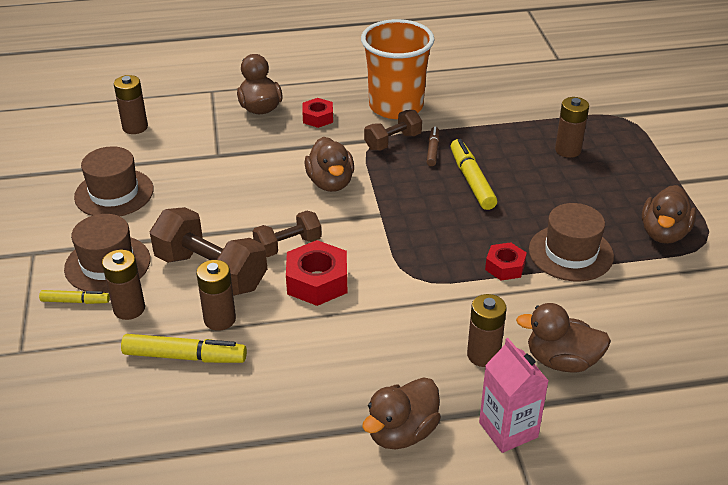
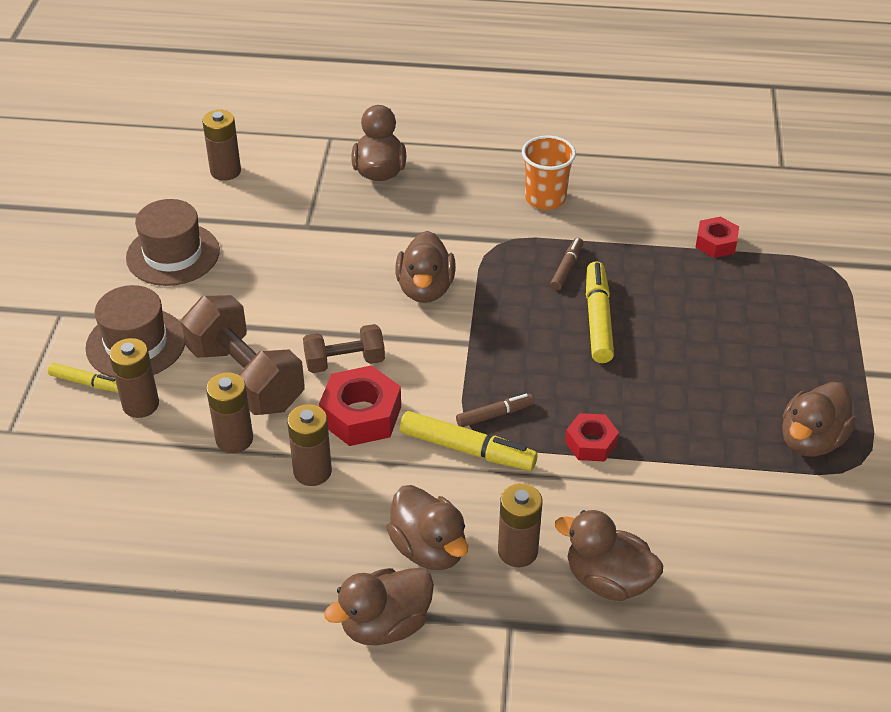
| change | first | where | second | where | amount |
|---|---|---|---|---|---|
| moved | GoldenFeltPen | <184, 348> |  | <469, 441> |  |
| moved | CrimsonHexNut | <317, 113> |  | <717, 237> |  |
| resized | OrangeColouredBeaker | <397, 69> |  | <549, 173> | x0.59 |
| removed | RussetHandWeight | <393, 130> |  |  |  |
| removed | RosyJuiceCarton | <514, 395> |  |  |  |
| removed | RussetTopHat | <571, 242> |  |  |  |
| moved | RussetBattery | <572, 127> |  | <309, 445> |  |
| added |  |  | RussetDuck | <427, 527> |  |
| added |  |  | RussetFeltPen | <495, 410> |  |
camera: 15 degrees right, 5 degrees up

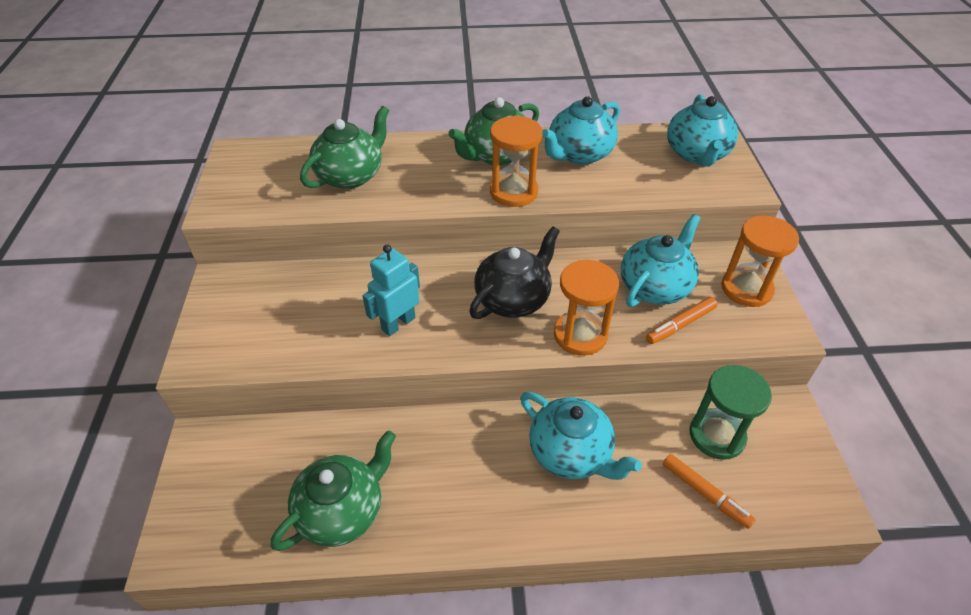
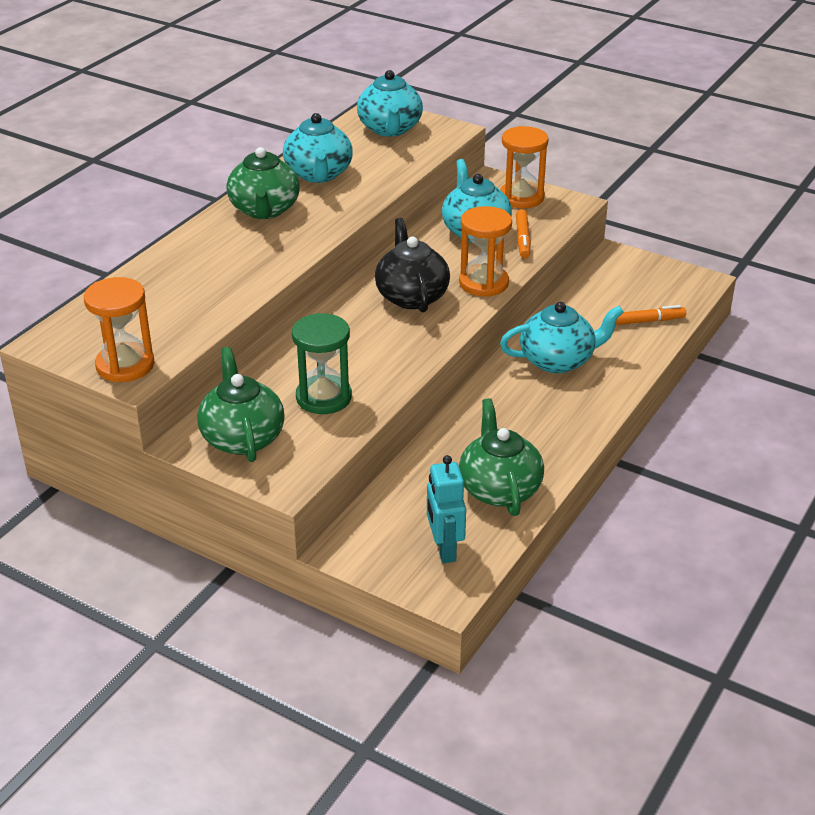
| change | first | where | second | where | amount |
|---|---|---|---|---|---|
| moved | GreenTeapot | <344, 147> |  | <241, 404> |  |
| moved | AquaRobot | <391, 290> |  | <446, 509> |  |
| moved | OrangeColouredSandTimer | <516, 161> |  | <119, 329> |  |
| turned | AquaTeapot | <702, 131> |  | <390, 103> | 45 degrees clockwise |
| moved | GreenSandTimer | <730, 412> |  | <322, 363> |  |
camera: 55 degrees left, 10 degrees down

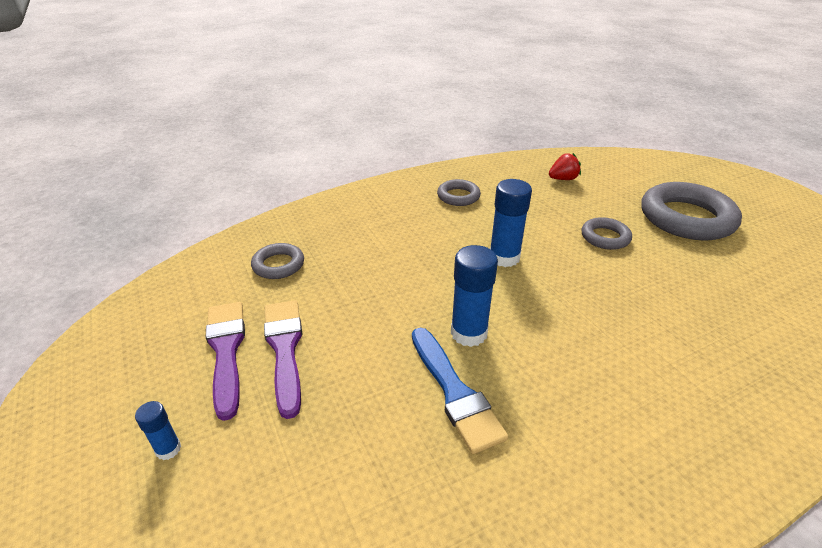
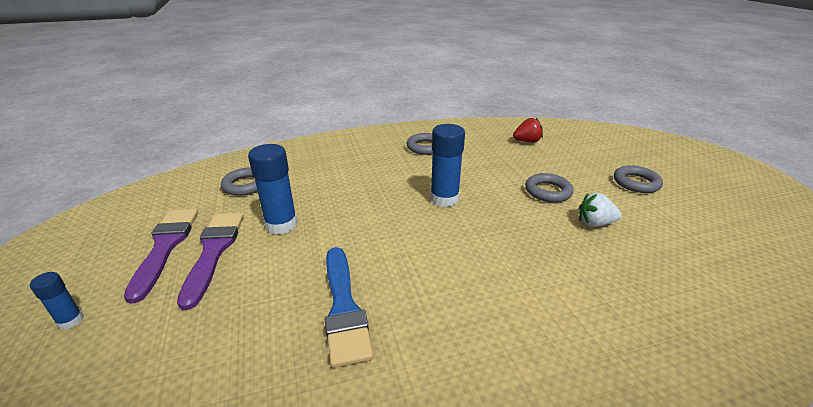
| change | first | where | second | where | amount |
|---|---|---|---|---|---|
| moved | BlueGlueStick | <474, 296> |  | <273, 189> |  |
| resized | AshGreyTorus | <692, 211> |  | <638, 179> | x0.51 |
| added |  |  | SnowWhiteToyStrawberry | <600, 210> |  |
camera: 10 degrees right, 5 degrees down

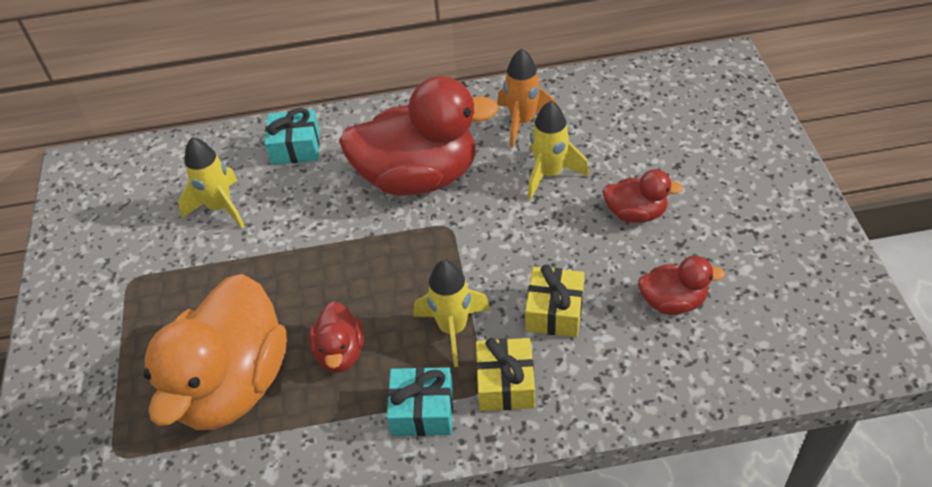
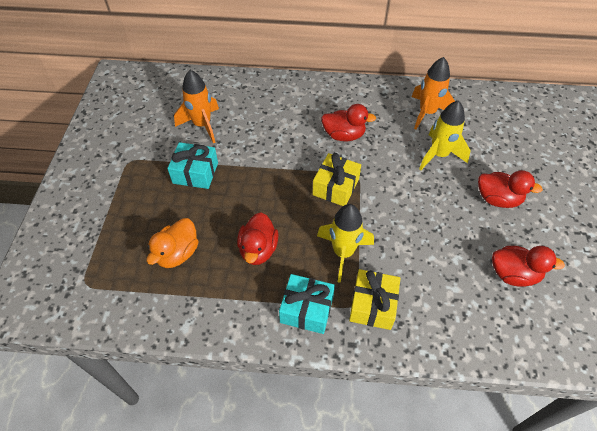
| change | first | where | second | where | amount |
|---|---|---|---|---|---|
| resized | OrangeColouredDuck | <215, 352> |  | <173, 243> | x0.47 |
| recoloured | GoldenToyRocket | <211, 183> | OrangeColouredToyRocket | <196, 106> |  |
| moved | AquaGift | <292, 136> |  | <193, 165> |  |
| resized | CrimsonDuck | <419, 136> |  | <348, 122> | x0.47 |
| moved | GoldenGift | <555, 300> |  | <336, 179> |  |
camera: 10 degrees right, 5 degrees up

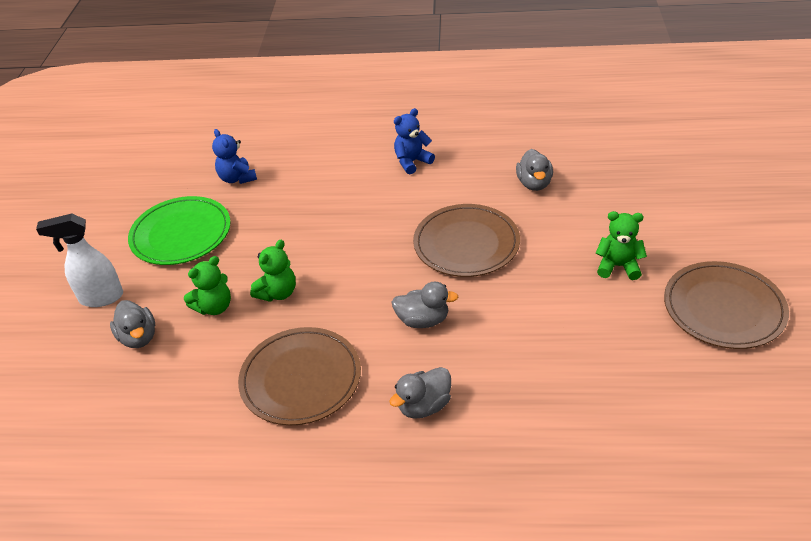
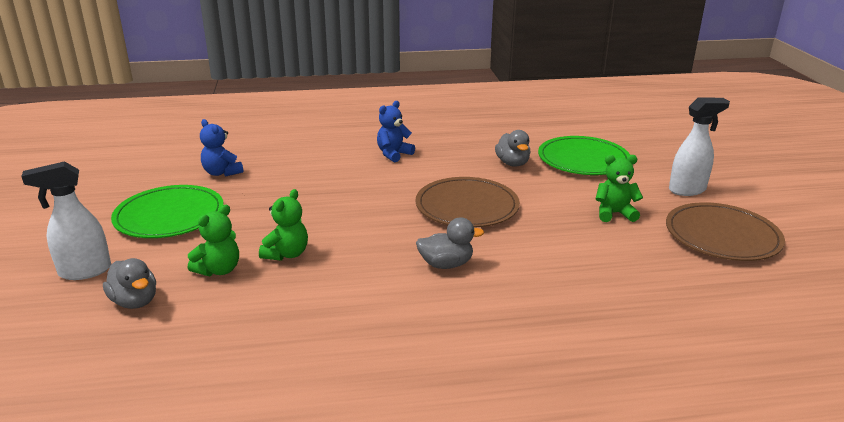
| change | first | where | second | where | amount |
|---|---|---|---|---|---|
| removed | RussetDinnerPlate | <299, 376> |  |  |  |
| removed | AshGreyDuck | <420, 393> |  |  |  |
| added |  |  | GreenDinnerPlate | <584, 155> |  |
| added |  |  | SnowWhiteSprayCleaner | <699, 146> |  |
camera: 15 degrees left, 15 degrees down

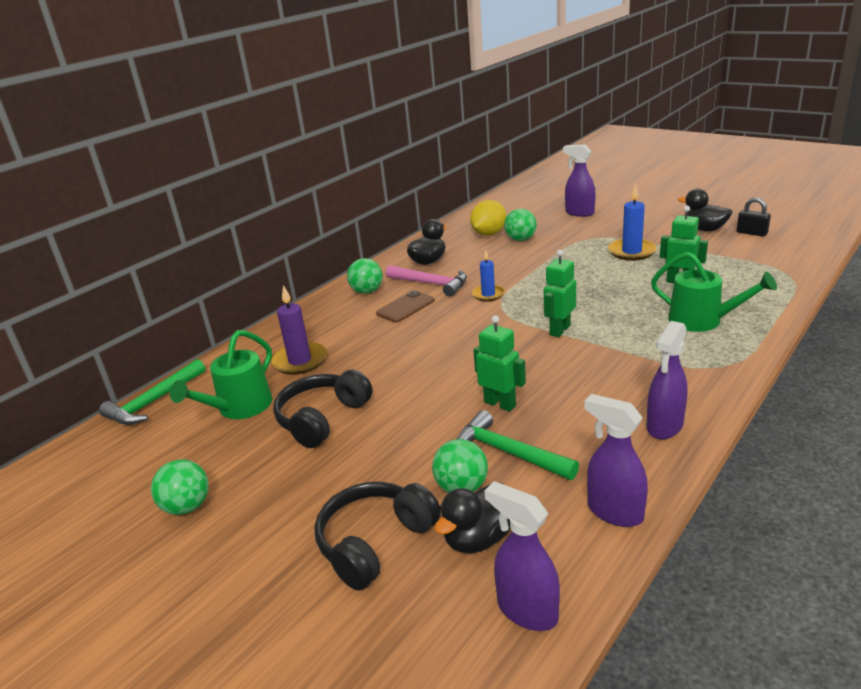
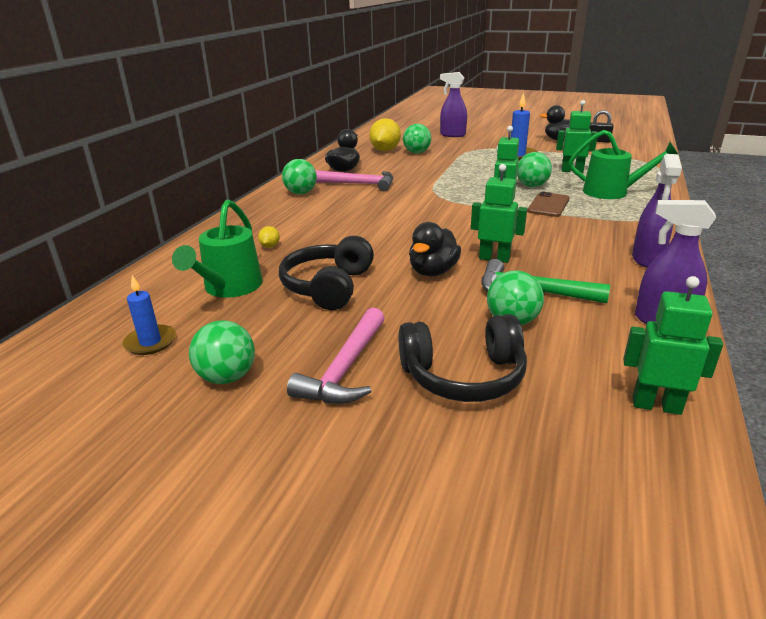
| change | first | where | second | where | amount |
|---|---|---|---|---|---|
| removed | GreenCarpenter'sHammer | <152, 392> |  |  |  |
| replaced | PurpleWaxCandle | <299, 330> | GoldenLemon | <269, 237> |  |
| turned | JetBlackOverEarHeadphones | <377, 536> |  | <462, 358> | 120 degrees counterclockwise |
| moved | RussetSmartphone | <405, 306> |  | <548, 204> |  |
| moved | JetBlackDuck | <473, 518> |  | <435, 249> |  |
| moved | BlueWaxCandle | <488, 276> |  | <149, 315> |  |
| replaced | PurpleSprayCleaner | <522, 556> | GreenRobot | <673, 345> |  |
| added |  |  | RosyCarpenter'sHammer | <336, 356> |  |
| added |  |  | GreenBall | <534, 169> |  |
camera: 20 degrees left, 0 degrees up

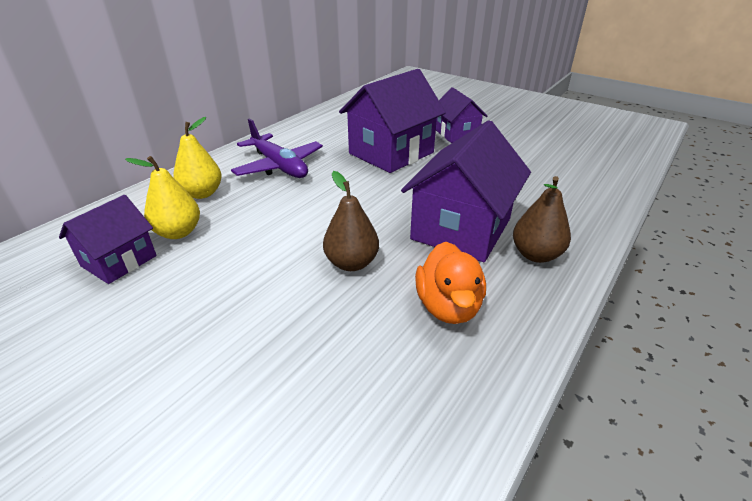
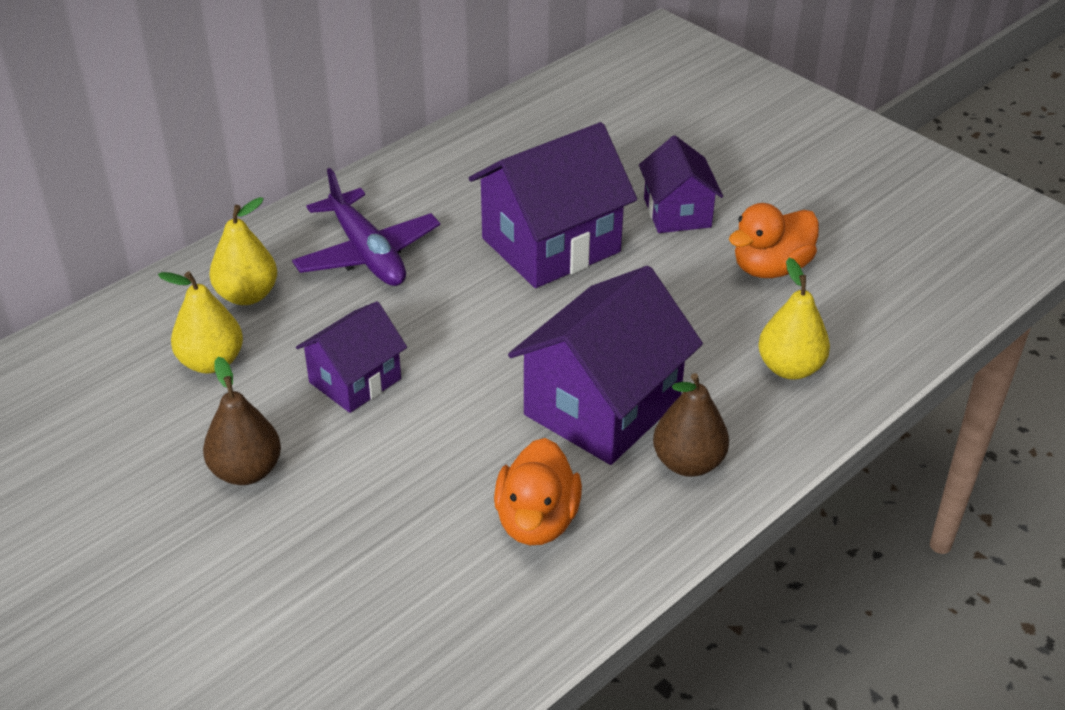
| change | first | where | second | where | amount |
|---|---|---|---|---|---|
| moved | PurpleCottage | <108, 239> |  | <351, 357> |  |
| moved | RussetToyPear | <351, 221> |  | <242, 421> |  |
| added |  |  | OrangeColouredDuck | <774, 240> |  |
| added |  |  | GoldenToyPear | <794, 319> |  |
camera: 10 degrees right, 5 degrees up

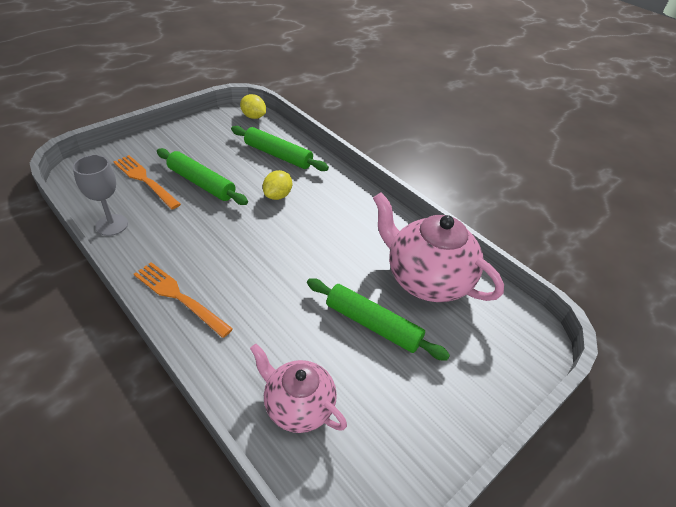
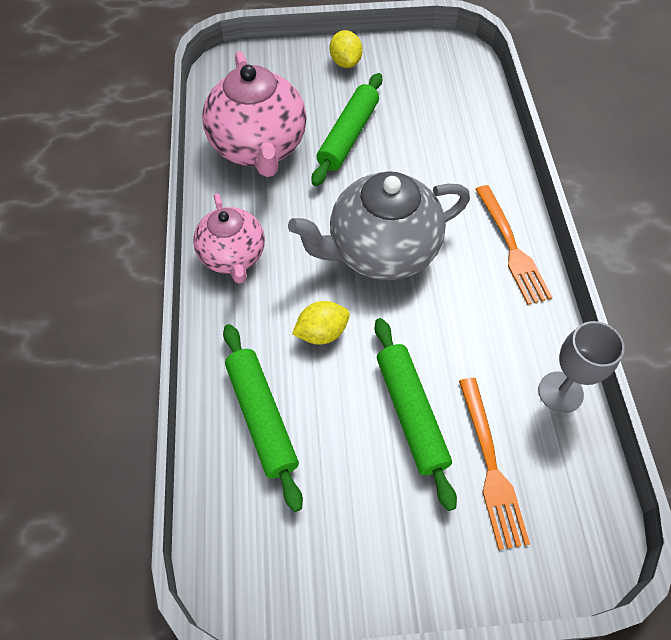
| change | first | where | second | where | amount |
|---|---|---|---|---|---|
| moved | GoldenLemon | <253, 106> |  | <346, 49> |  |
| moved | RosyTeapot | <298, 388> |  | <229, 238> |  |
| turned | GreenPastryRoller | <378, 319> |  | <347, 129> | 45 degrees clockwise |
| added |  |  | AshGreyTeapot | <379, 225> |  |
camera: 140 degrees left, 15 degrees up

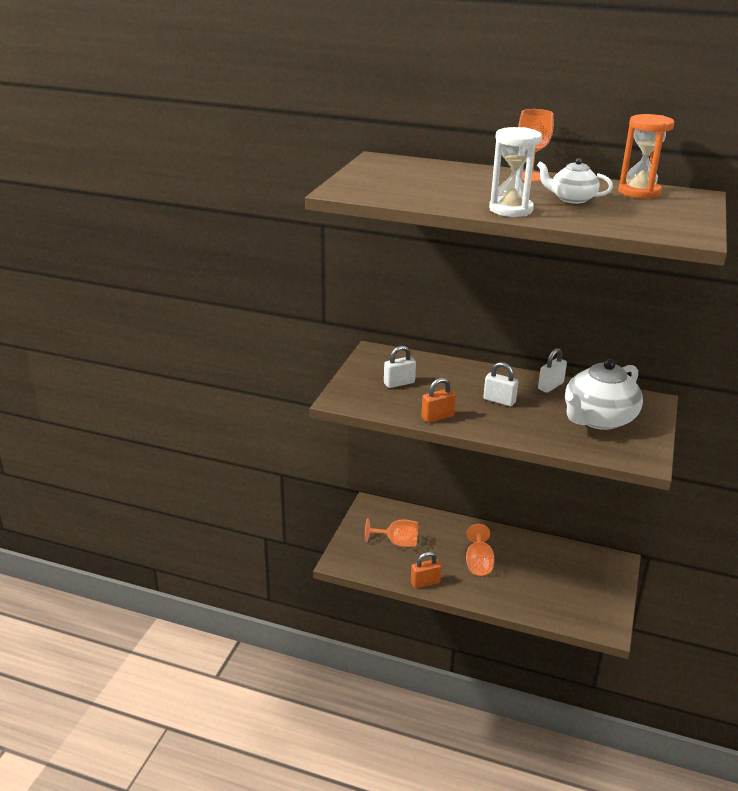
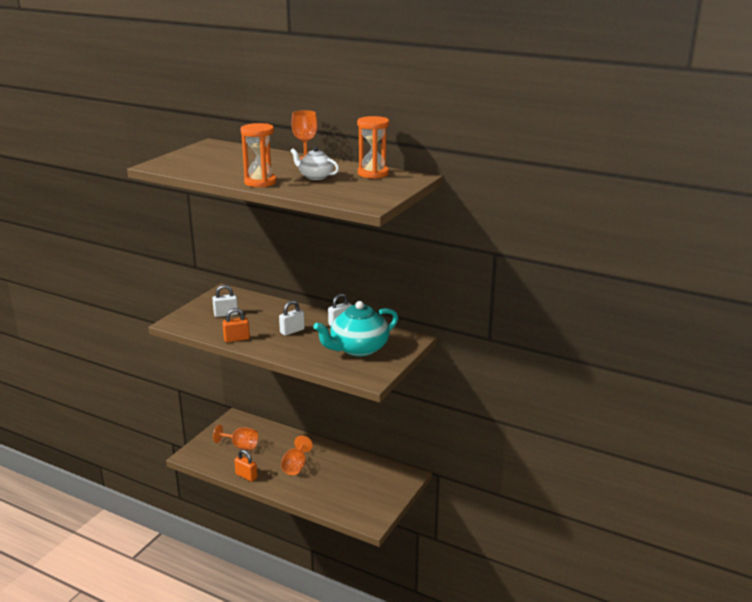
| change | first | where | second | where | amount |
|---|---|---|---|---|---|
| turned | OrangeColouredLock | <426, 570> |  | <245, 465> | 45 degrees clockwise |
| turned | SnowWhiteLock | <500, 384> |  | <292, 318> | 75 degrees counterclockwise |
| recoloured | SnowWhiteSandTimer | <515, 172> | OrangeColouredSandTimer | <259, 155> |  |
| recoloured | SnowWhiteTeapot | <604, 394> | AquaTeapot | <355, 329> |  |
camera: 10 degrees right, 5 degrees down

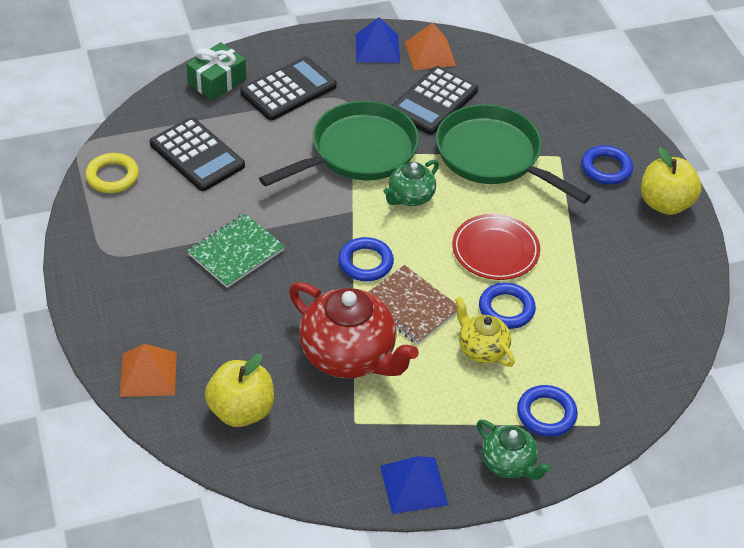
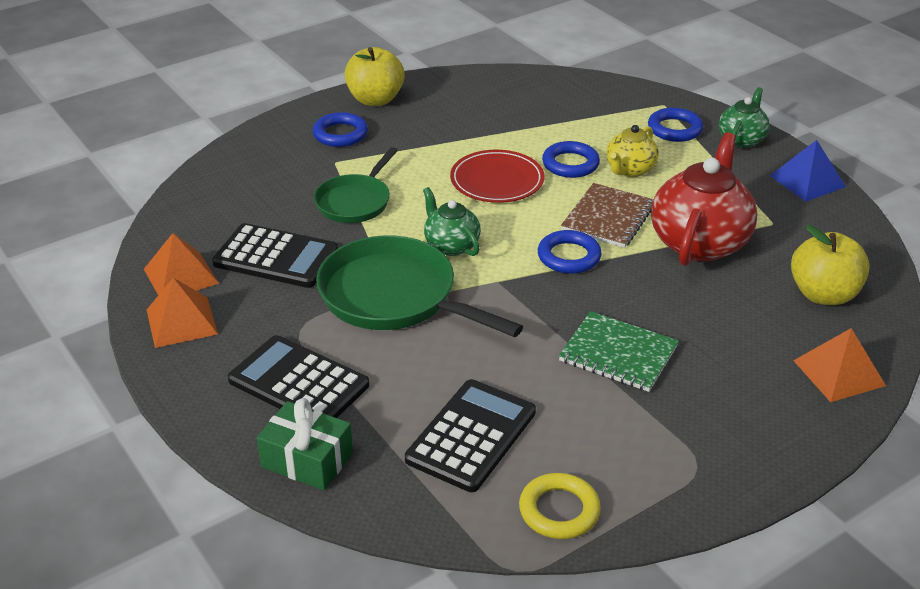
| change | first | where | second | where | amount |
|---|---|---|---|---|---|
| recoloured | BluePyramid | <377, 40> | OrangeColouredPyramid | <182, 313> |  |
| turned | GreenTeapot | <411, 183> |  | <452, 221> | 150 degrees counterclockwise |
| resized | GreenPan | <513, 154> |  | <356, 185> | x0.61 |
camera: 105 degrees left, 10 degrees down

